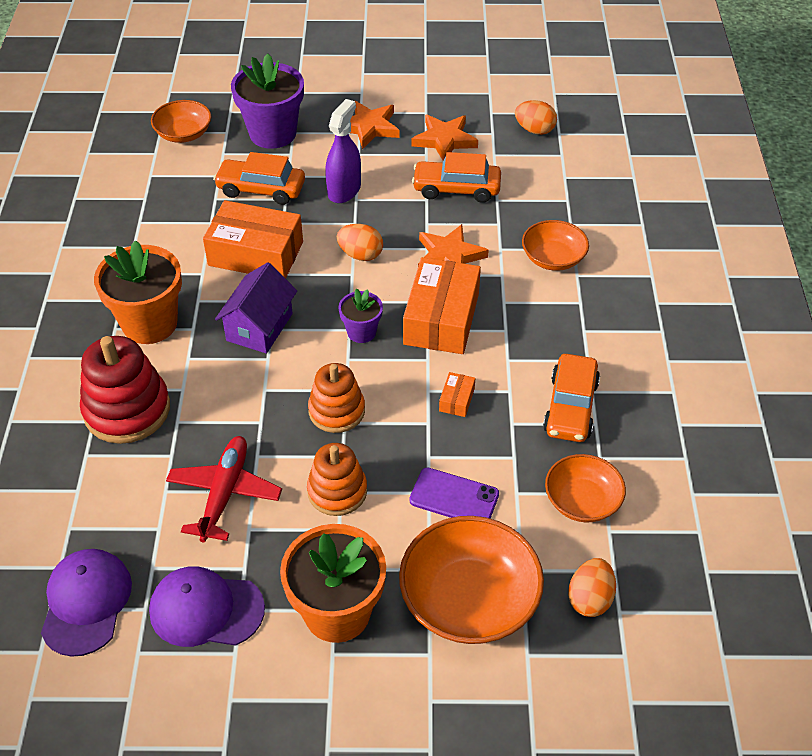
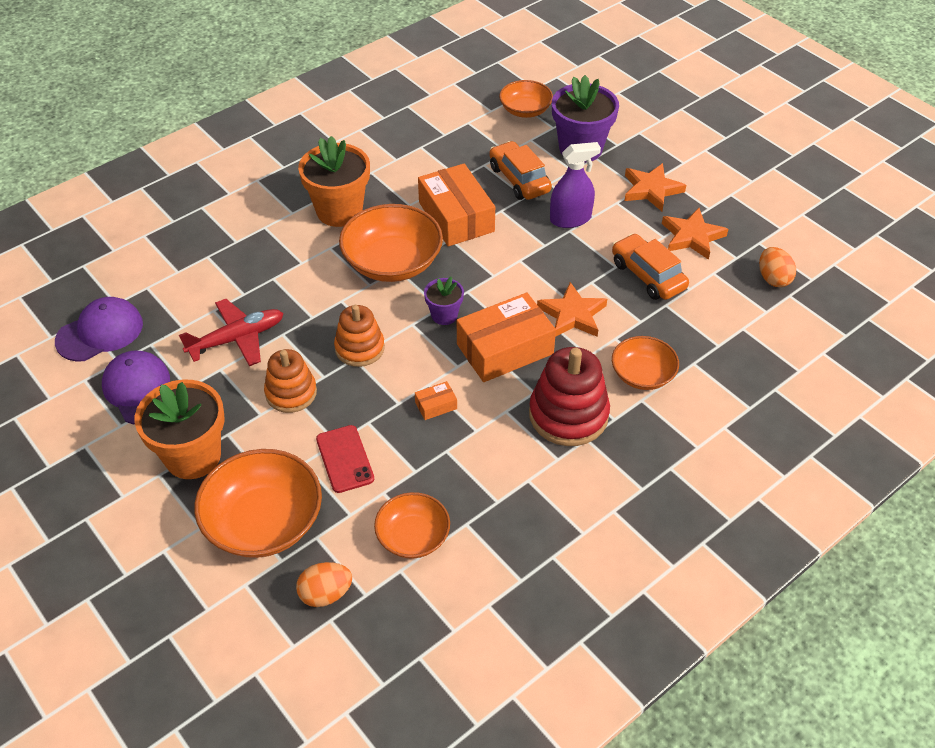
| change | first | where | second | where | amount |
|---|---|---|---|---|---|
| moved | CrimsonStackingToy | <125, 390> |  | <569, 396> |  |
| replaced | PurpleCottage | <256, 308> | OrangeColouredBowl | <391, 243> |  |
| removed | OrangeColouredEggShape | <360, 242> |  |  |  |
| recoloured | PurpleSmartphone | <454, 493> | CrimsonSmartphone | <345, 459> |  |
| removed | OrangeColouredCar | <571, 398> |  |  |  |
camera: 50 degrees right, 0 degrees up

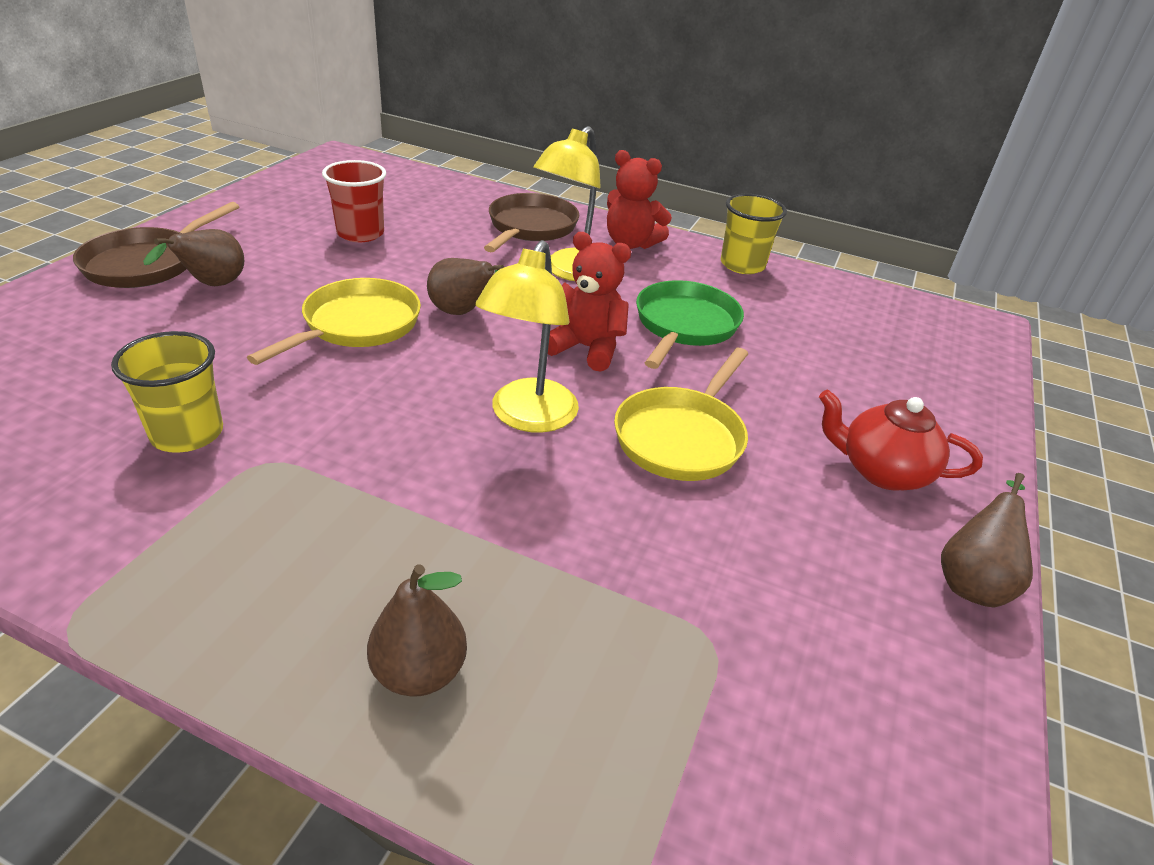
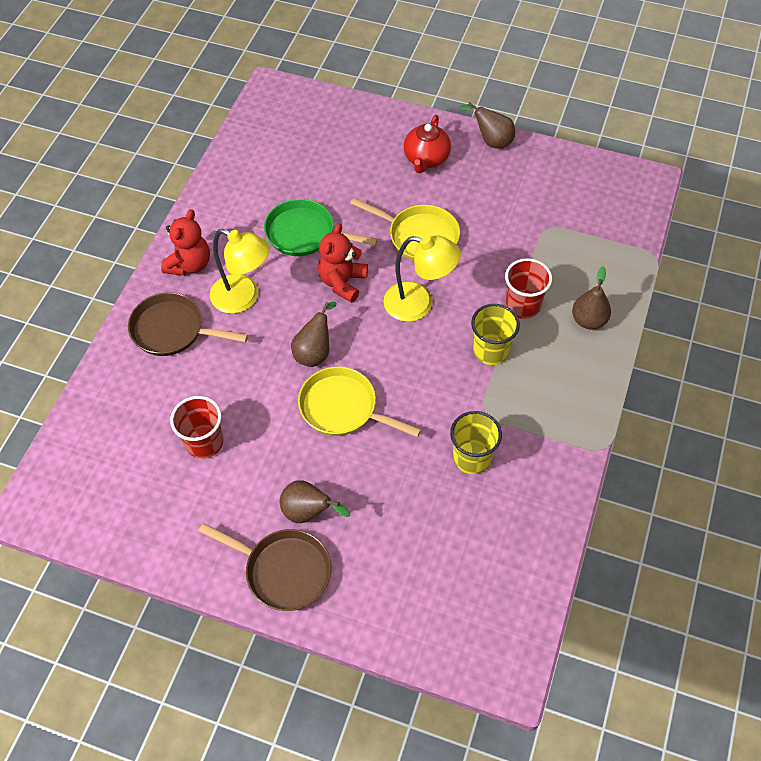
| change | first | where | second | where | amount |
|---|---|---|---|---|---|
| moved | GoldenBeaker | <754, 234> |  | <495, 334> |  |
| added |  |  | CrimsonBeaker | <528, 288> |  |
camera: 90 degrees left, 20 degrees up

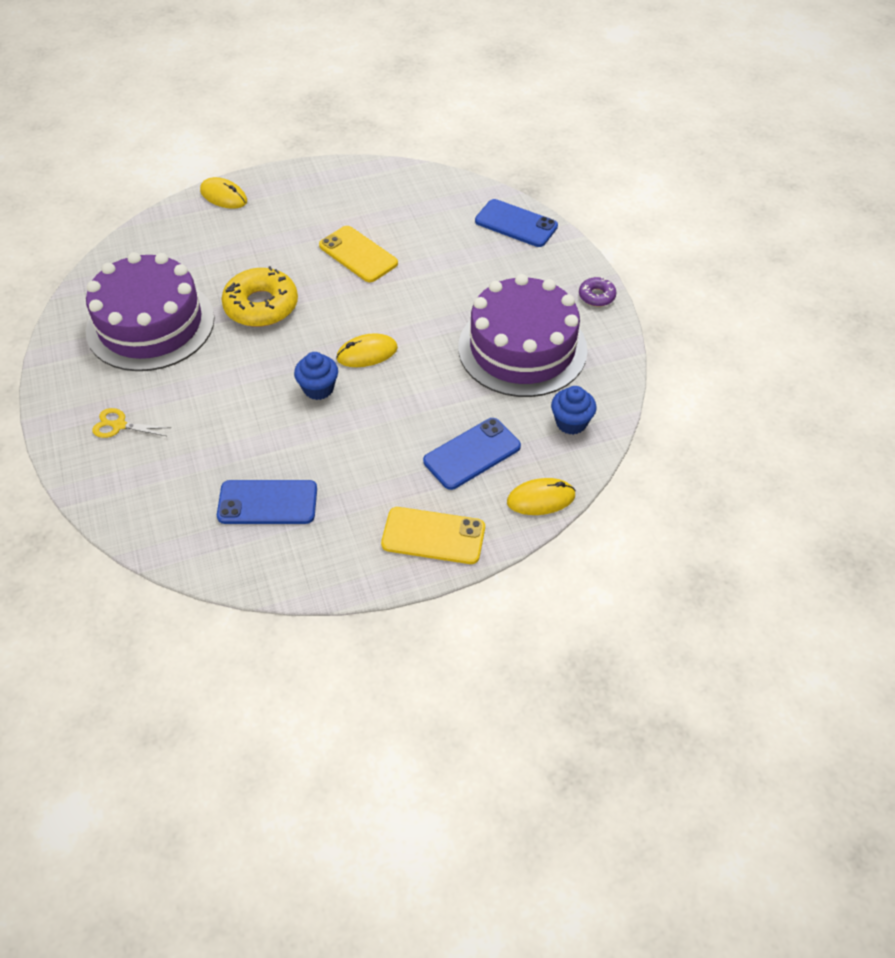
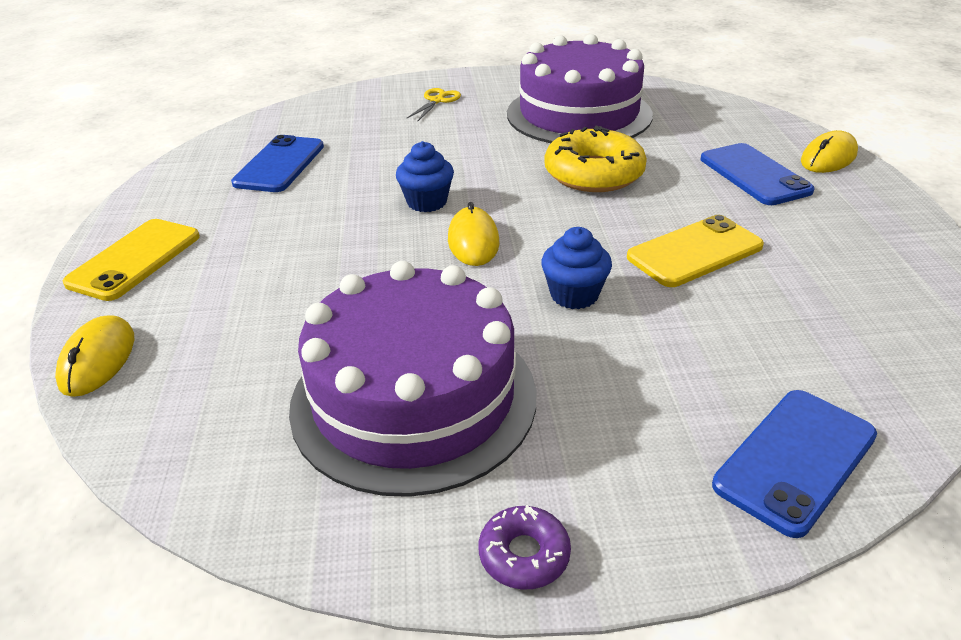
| change | first | where | second | where | amount |
|---|---|---|---|---|---|
| moved | BlueSmartphone | <472, 454> |  | <758, 174> |  |
| moved | BlueCupcake | <573, 410> |  | <576, 268> |  |
camera: 105 degrees right, 15 degrees down

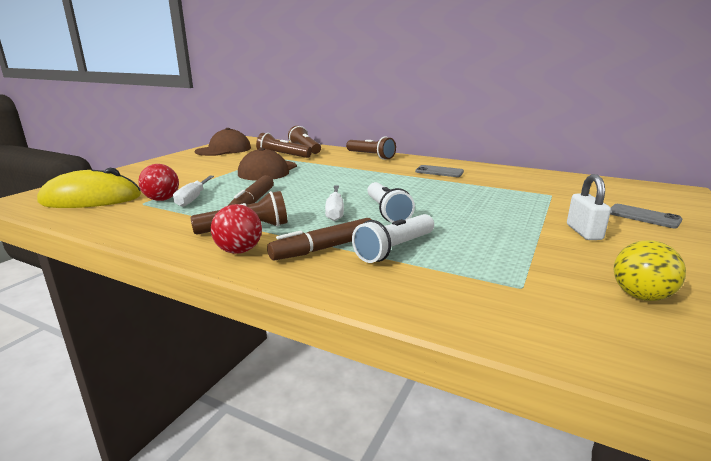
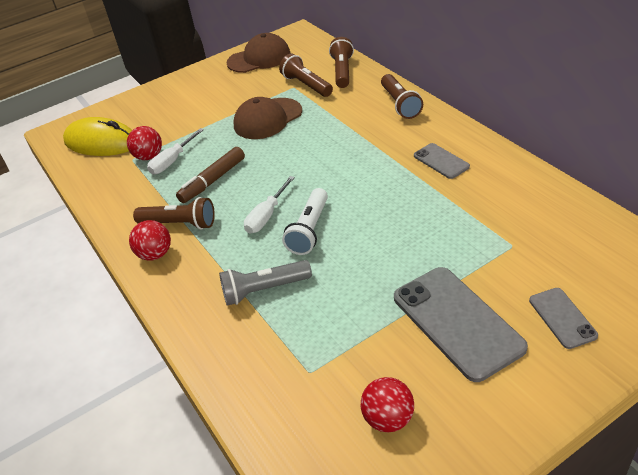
| change | first | where | second | where | amount |
|---|---|---|---|---|---|
| removed | RussetFeltPen | <319, 239> |  |  |  |
| recoloured | SnowWhitePocketTorch | <393, 238> | AshGreyPocketTorch | <265, 283> |  |
| replaced | SnowWhiteLock | <589, 207> | AshGreySmartphone | <461, 324> |  |
| recoloured | GoldenBall | <649, 270> | CrimsonBall | <387, 404> |  |
camera: 35 degrees right, 20 degrees up

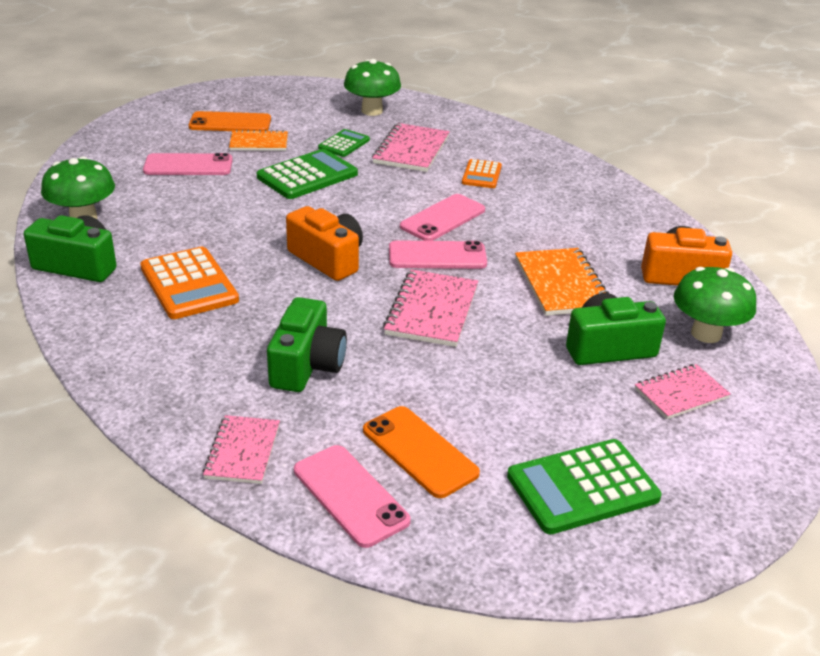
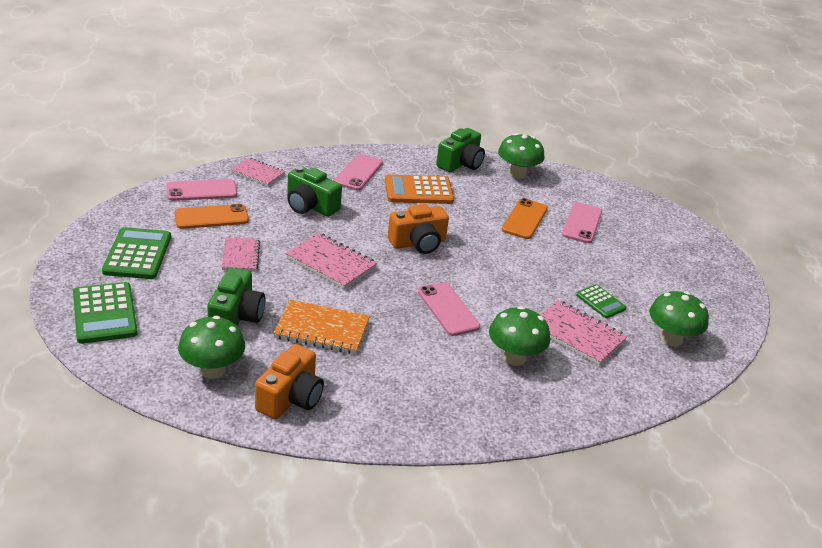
| change | first | where | second | where | amount |
|---|---|---|---|---|---|
| moved | OrangeColouredSmartphone | <230, 121> |  | <525, 218> |  |
| removed | OrangeColouredNotebook | <258, 140> |  |  |  |
| moved | GreenCalculator | <307, 174> |  | <105, 313> |  |
| moved | RosySmartphone | <438, 254> |  | <358, 172> |  |
| replaced | OrangeColouredCalculator | <482, 173> | GreenToadstool | <519, 336> |  |
| moved | RosyNotebook | <683, 391> |  | <241, 254> |  |
camera: 110 degrees right, 0 degrees up

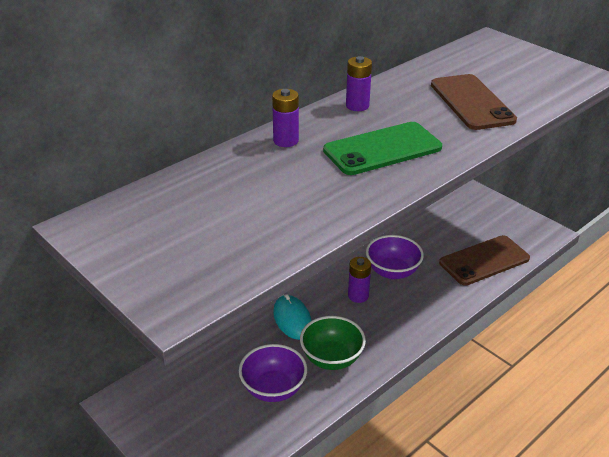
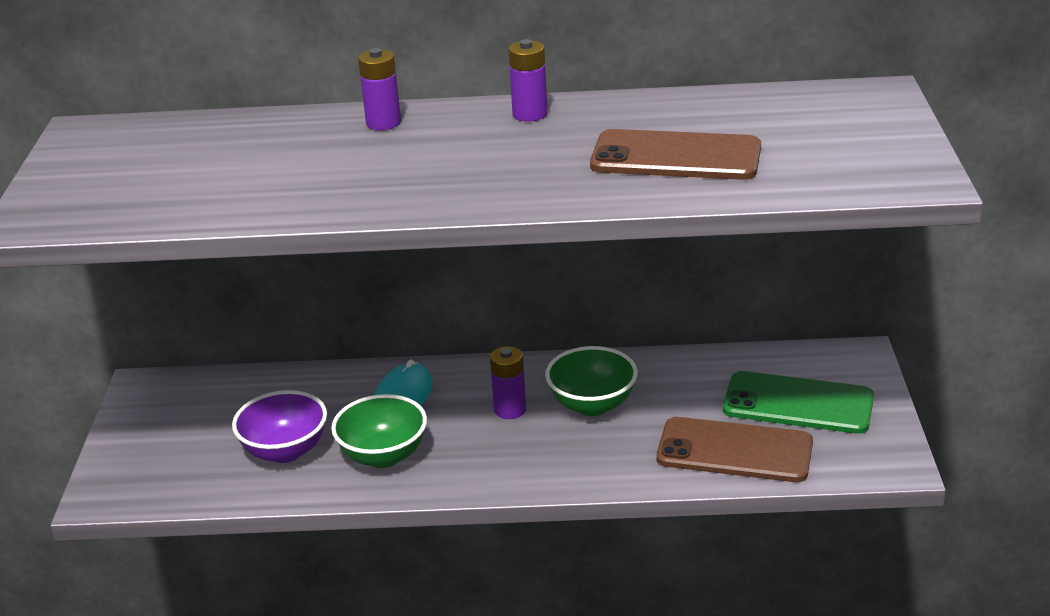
| change | first | where | second | where | amount |
|---|---|---|---|---|---|
| moved | GreenSmartphone | <382, 148> |  | <798, 402> |  |
| recoloured | PurpleBowl | <395, 257> | GreenBowl | <591, 381> |  |
| turned | RussetSmartphone | <474, 102> |  | <675, 154> | 75 degrees clockwise |
camera: 45 degrees right, 5 degrees down

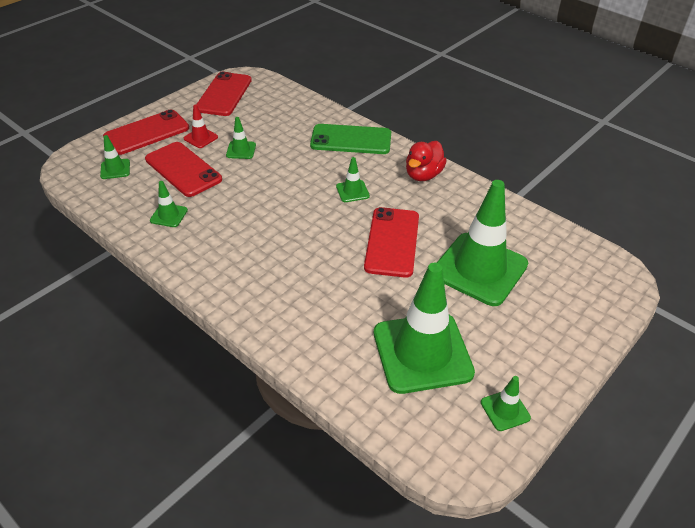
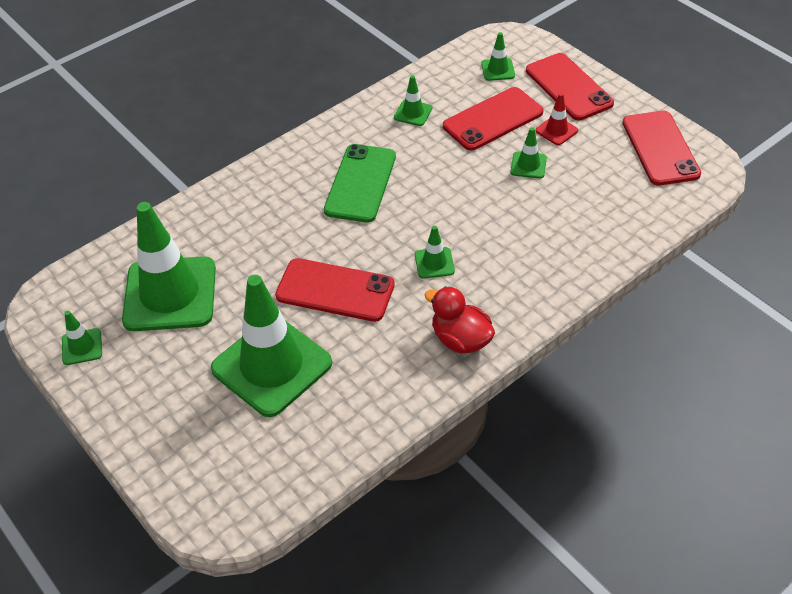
| change | first | where | second | where | amount |
|---|---|---|---|---|---|
| turned | CrimsonSmartphone | <224, 94> |  | <661, 148> | 60 degrees clockwise |
| moved | GreenSmartphone | <350, 139> |  | <360, 183> |  |
camera: 100 degrees right, 5 degrees up

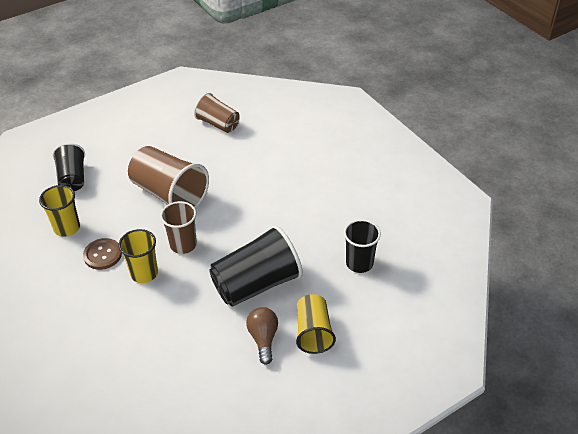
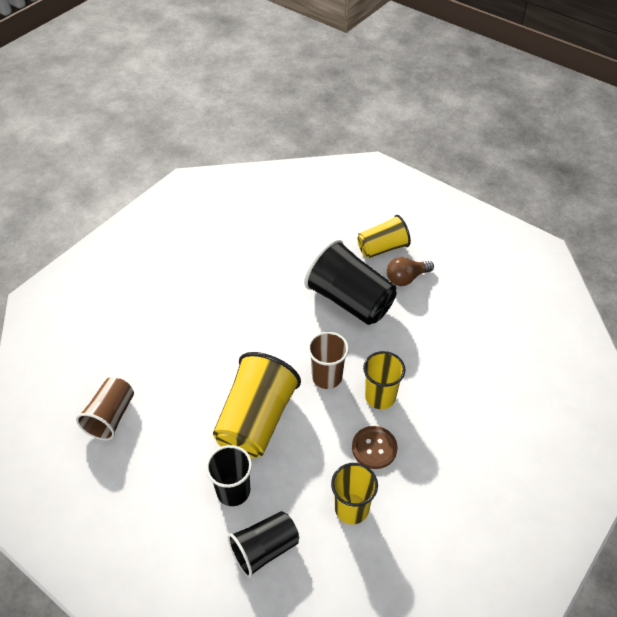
| change | first | where | second | where | amount |
|---|---|---|---|---|---|
| recoloured | RussetBeaker | <168, 177> | GoldenBeaker | <257, 405> |  |
| moved | JetBlackBeaker | <362, 246> |  | <229, 475> |  |
camera: 110 degrees left, 5 degrees up

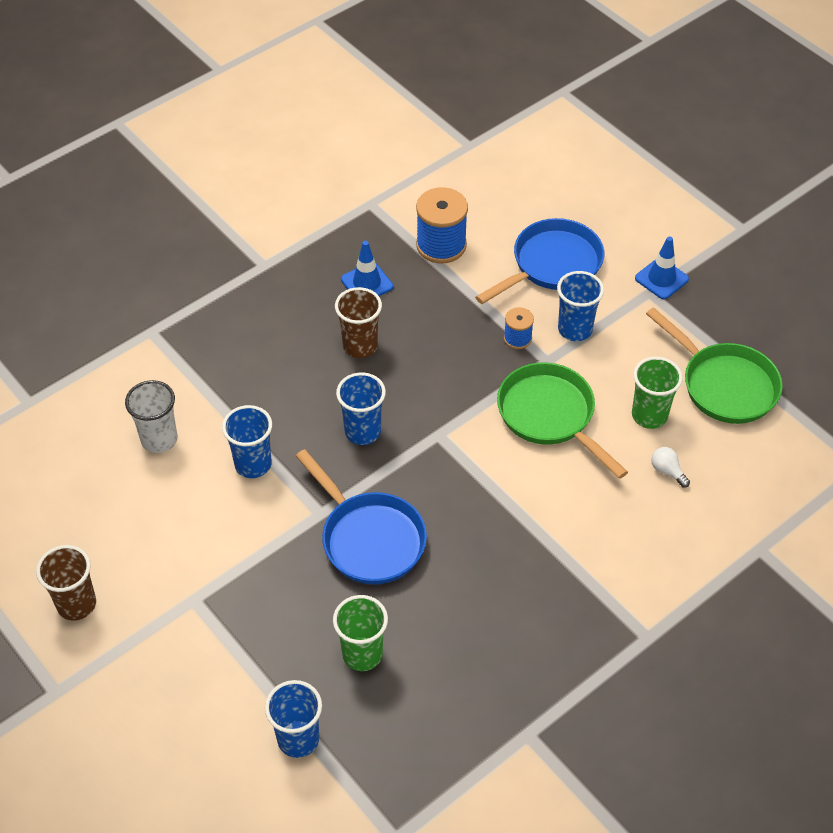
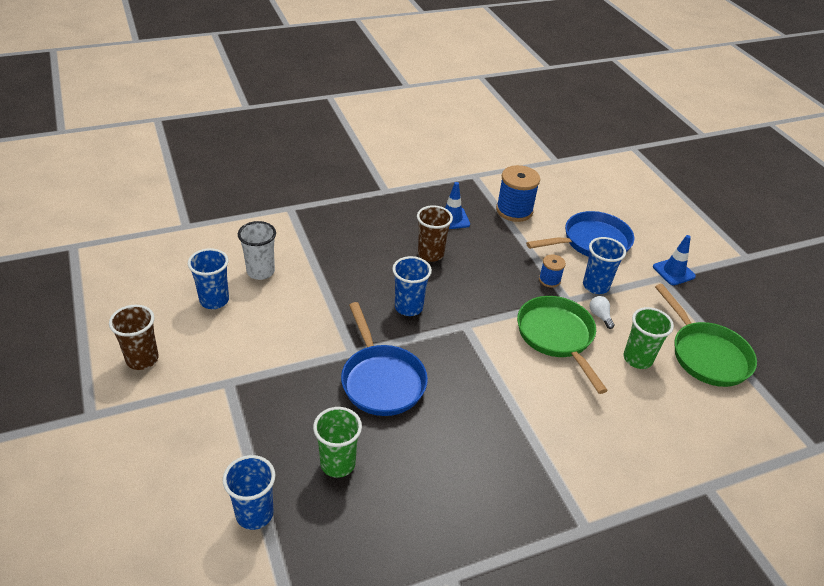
| change | first | where | second | where | amount |
|---|---|---|---|---|---|
| moved | BlueBeaker | <247, 441> |  | <208, 278> |  |
| moved | SnowWhiteLightbulb | <670, 467> |  | <602, 312> |  |
camera: 15 degrees right, 10 degrees down

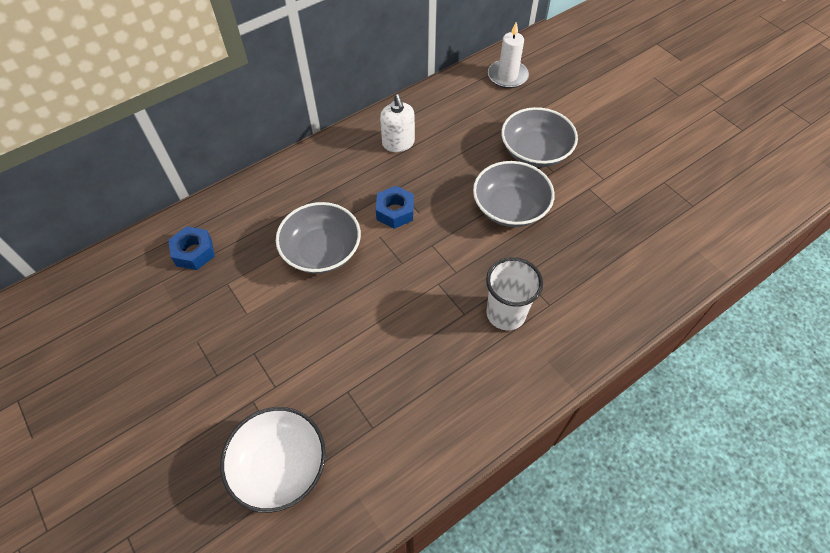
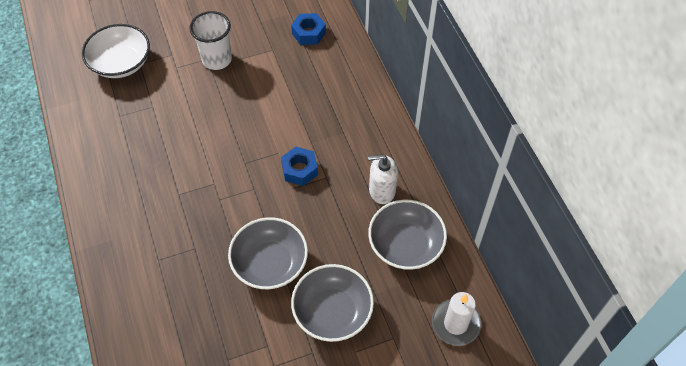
| change | first | where | second | where | amount |
|---|---|---|---|---|---|
| moved | AshGreyBowl | <318, 238> |  | <407, 235> |  |
| moved | SnowWhiteBeaker | <514, 293> |  | <210, 40> |  |
camera: 105 degrees right, 0 degrees up

